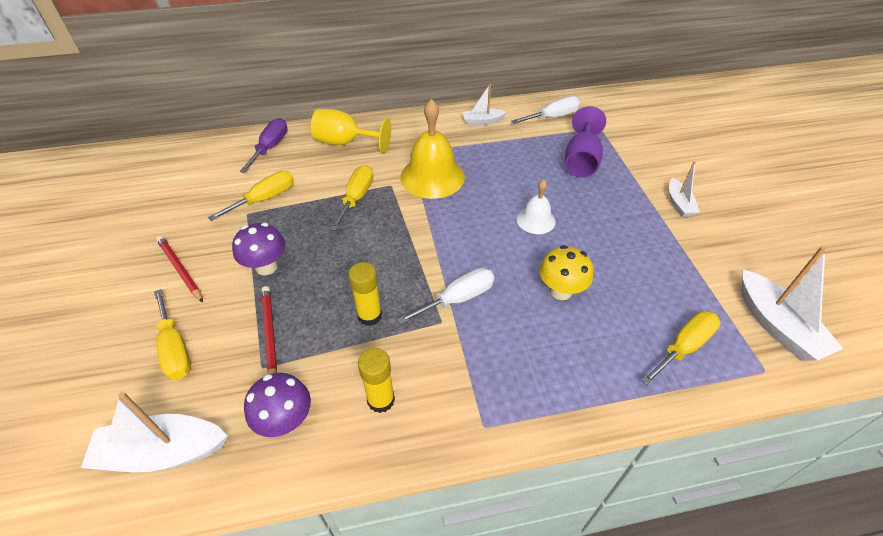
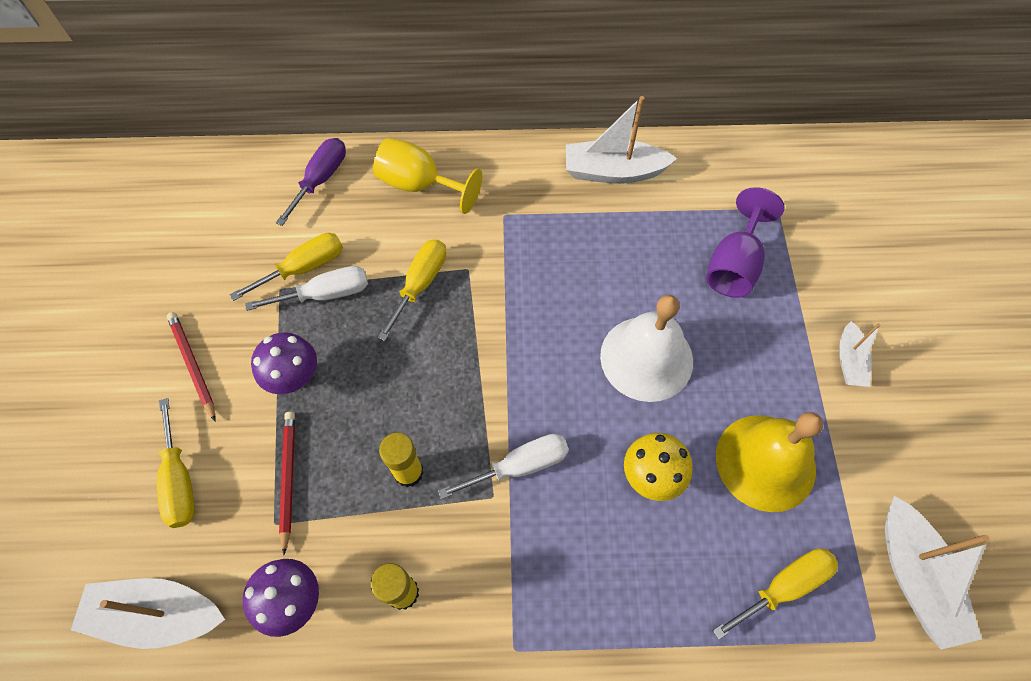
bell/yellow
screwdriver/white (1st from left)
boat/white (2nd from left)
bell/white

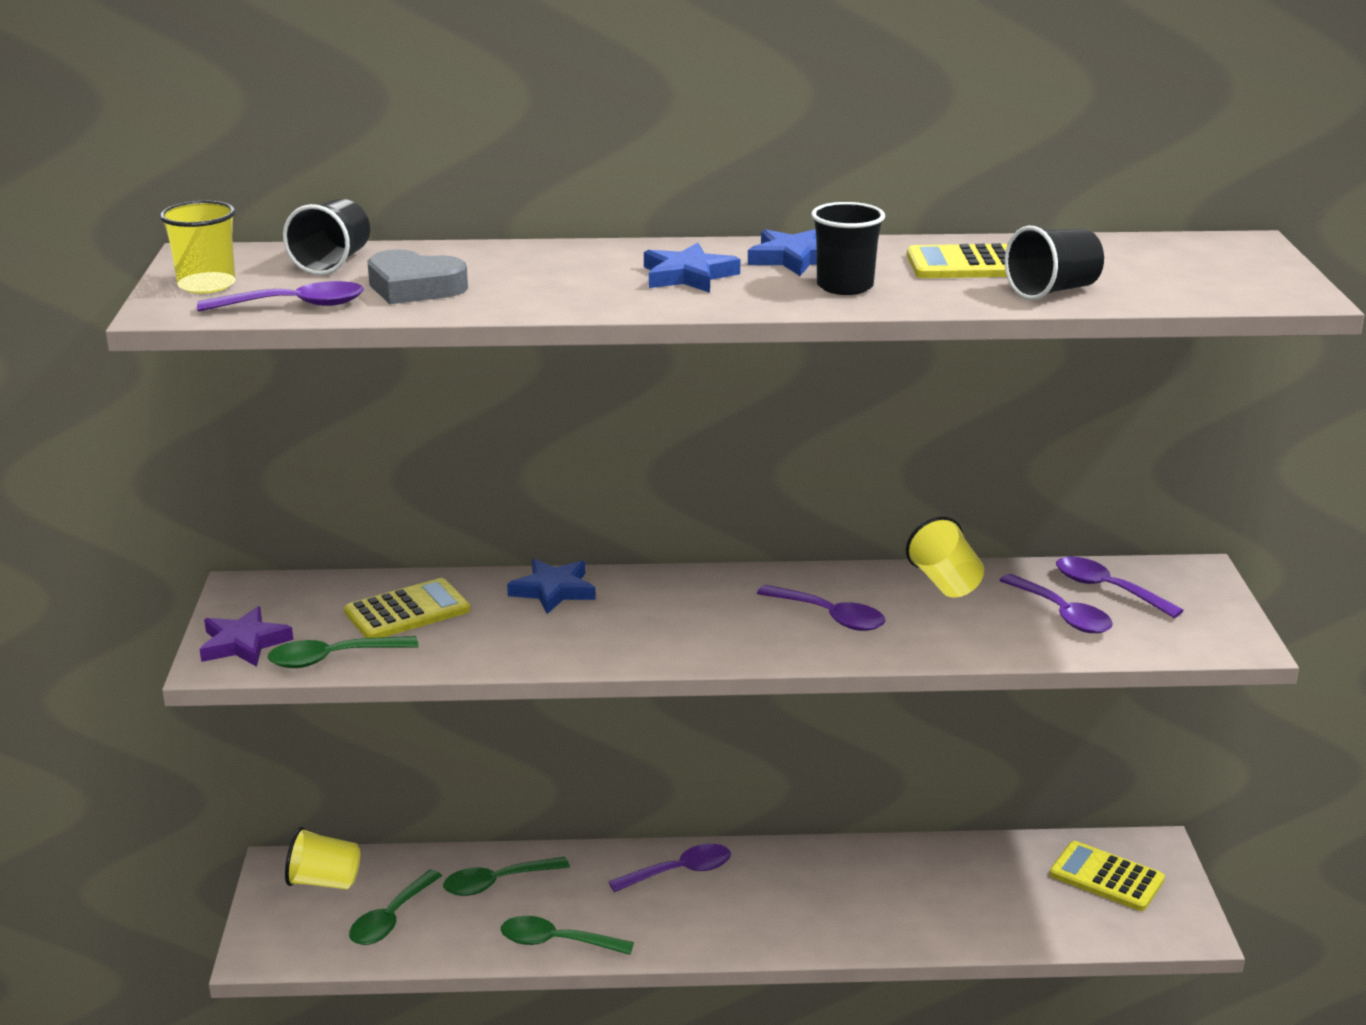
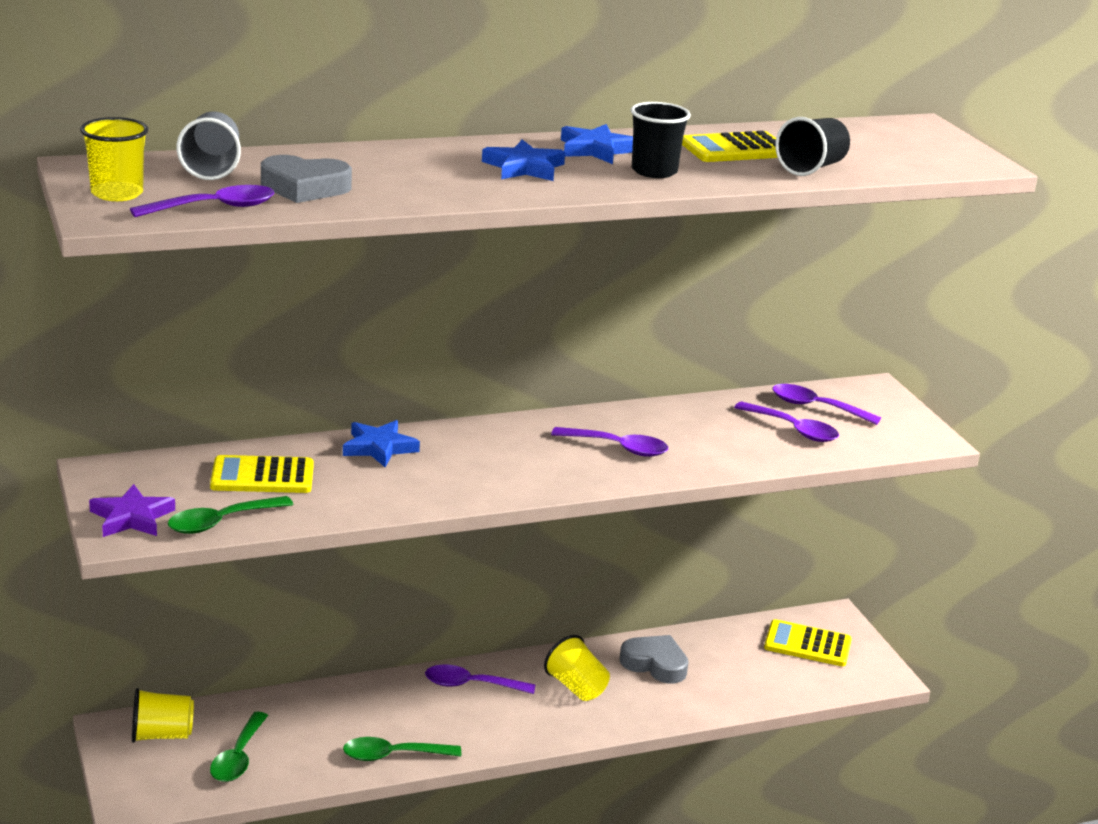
spoon/green (3rd from left in the first image)
heart/grey (2nd from left)
cup/yellow (3rd from left)
cup/grey
calculator/yellow (1st from left)
spoon/purple (2nd from left)

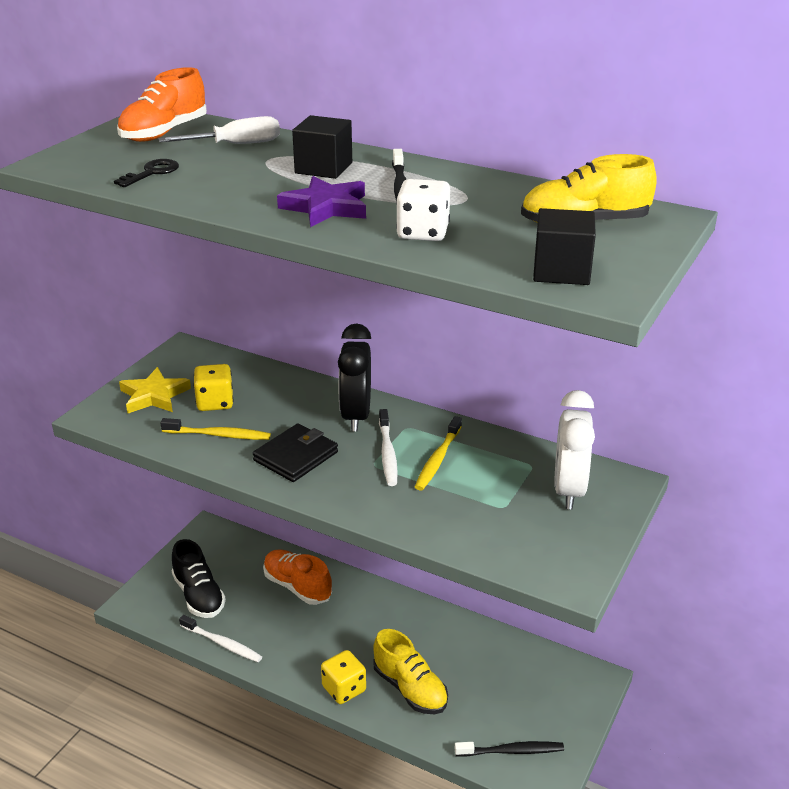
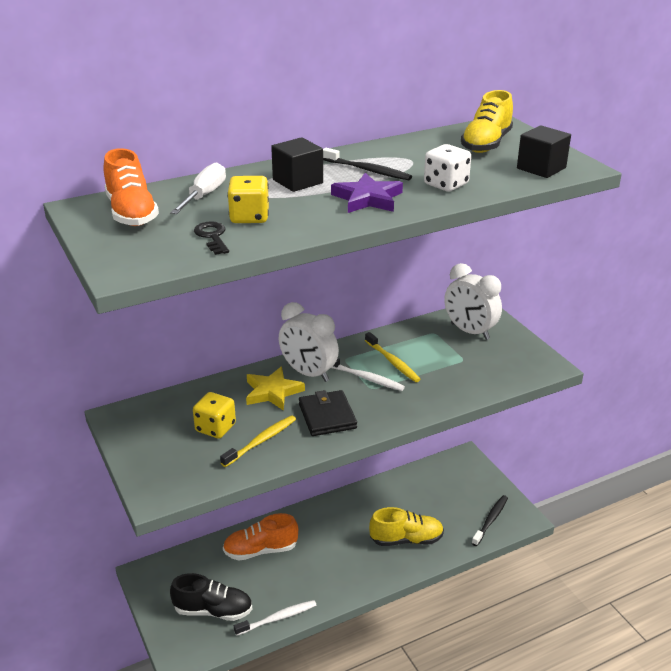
star/yellow
dice/yellow (2nd from left)
clock/white (1st from left)

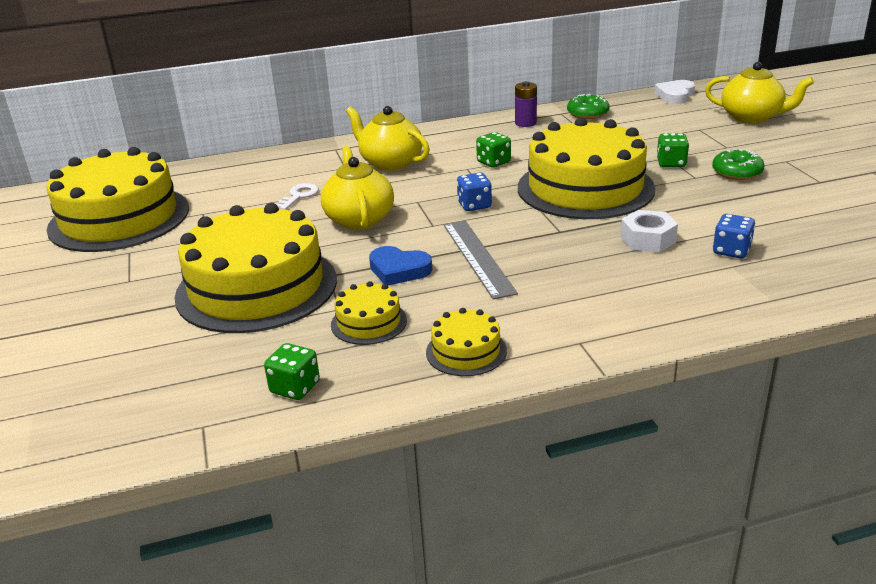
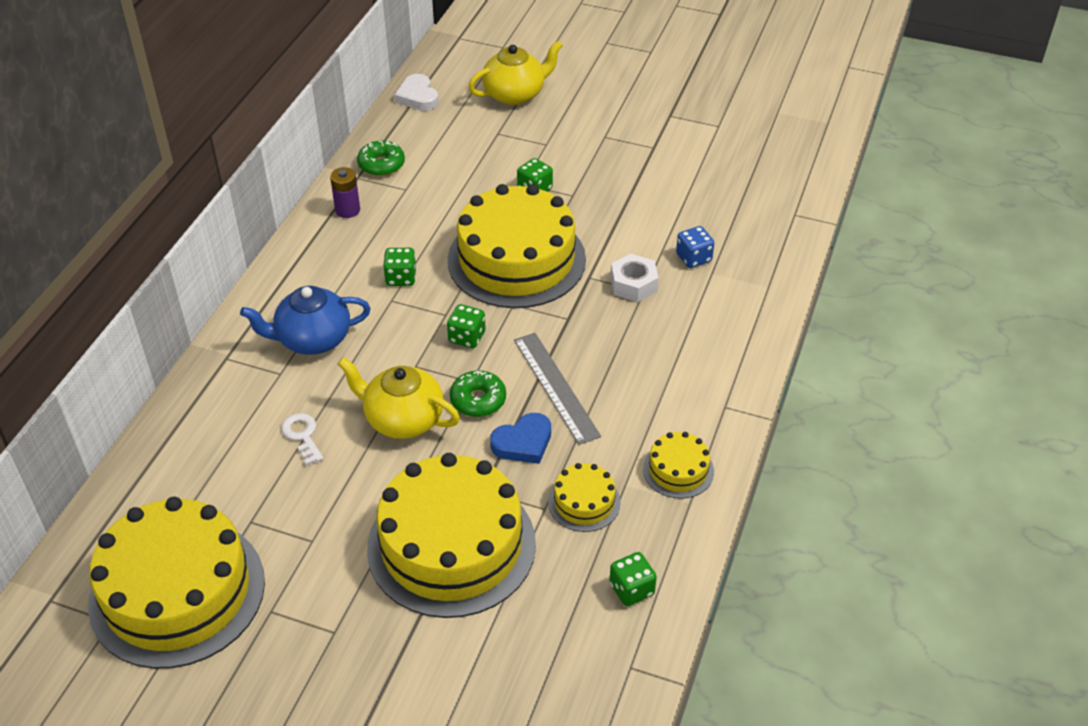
donut/green (2nd from left)
teapot/blue
dice/green (2nd from left)
ruler/grey

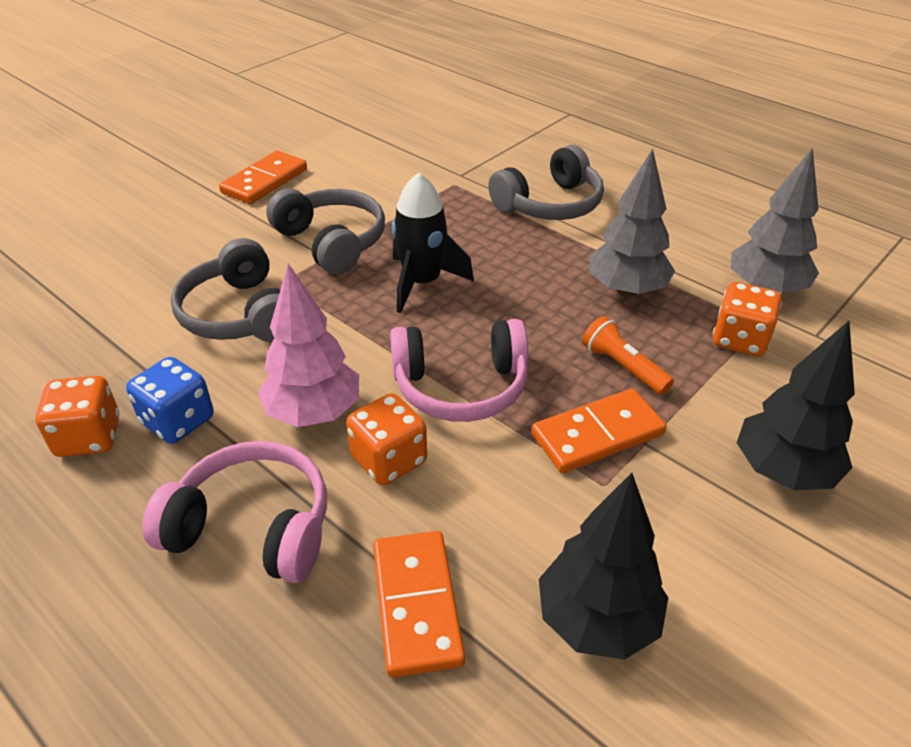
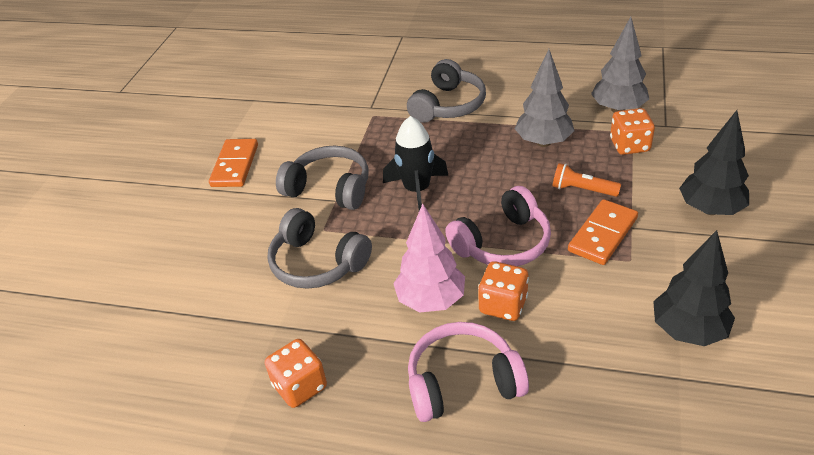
dice/blue
domino/orange (2nd from left in the first image)

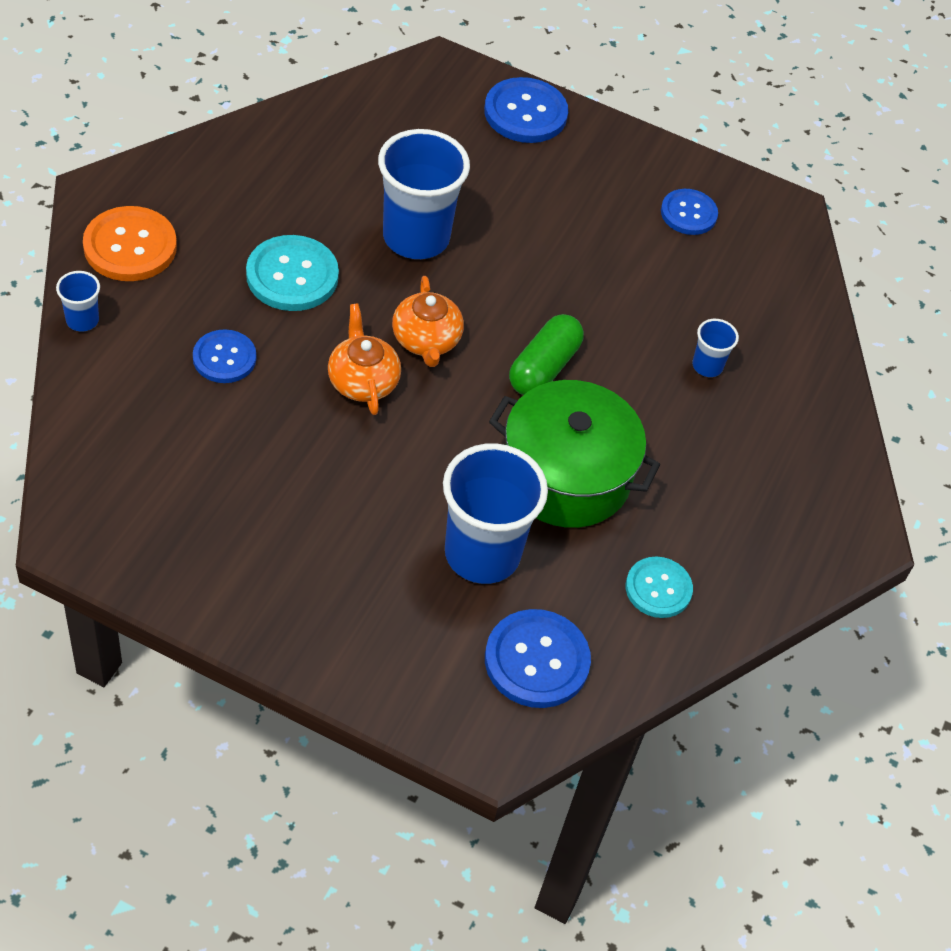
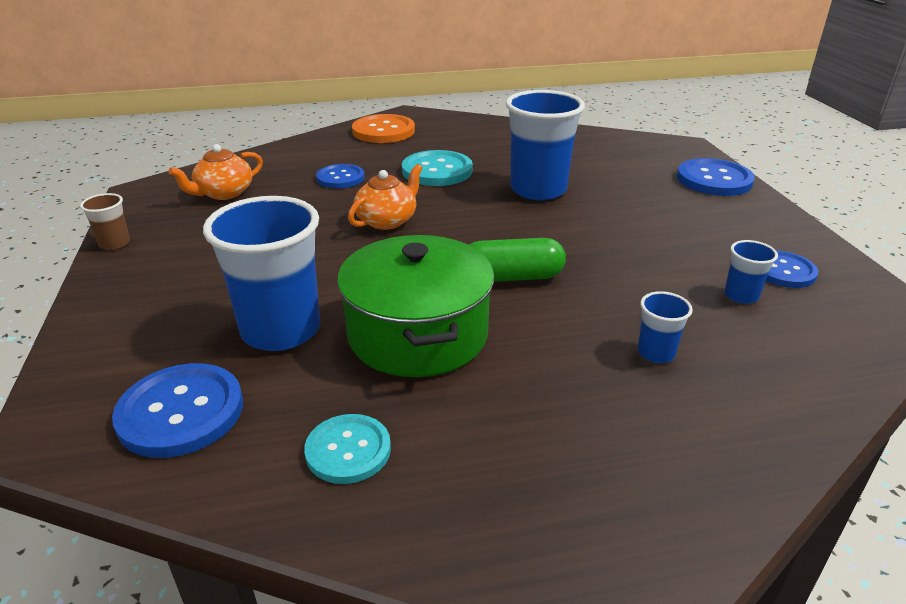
cup/brown
cup/blue (4th from left)
teapot/orange (1st from left)

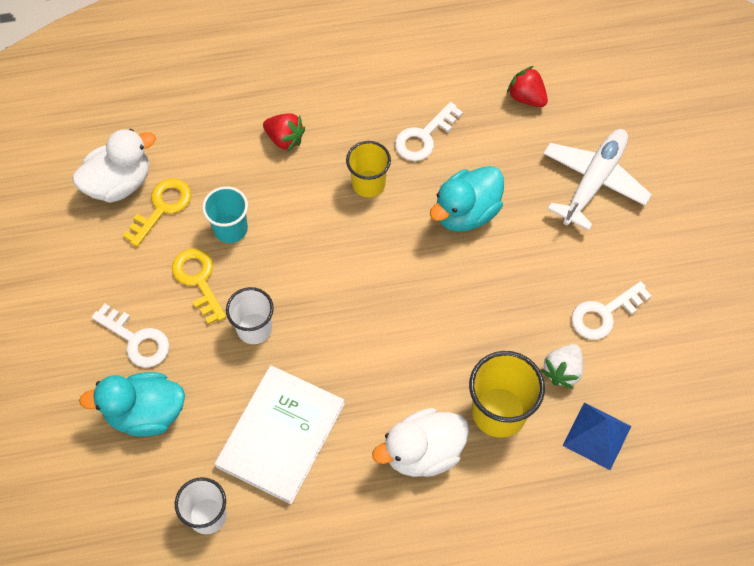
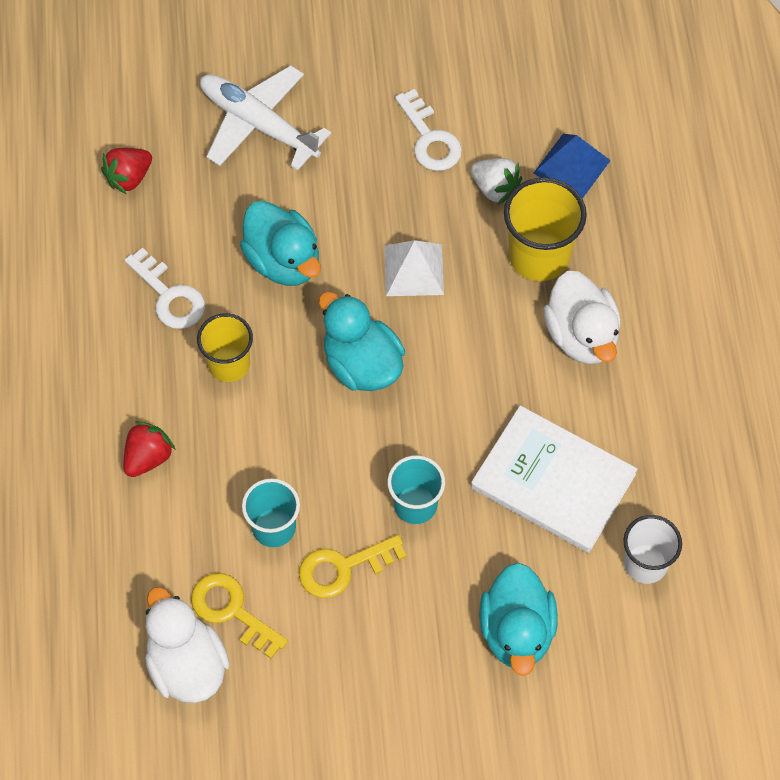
key/white (1st from left in the first image)
duck/turquoise (2nd from left)
pyramid/white
cup/turquoise (2nd from left)

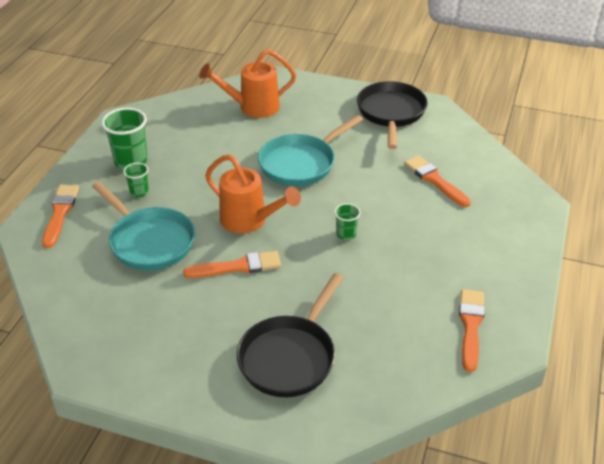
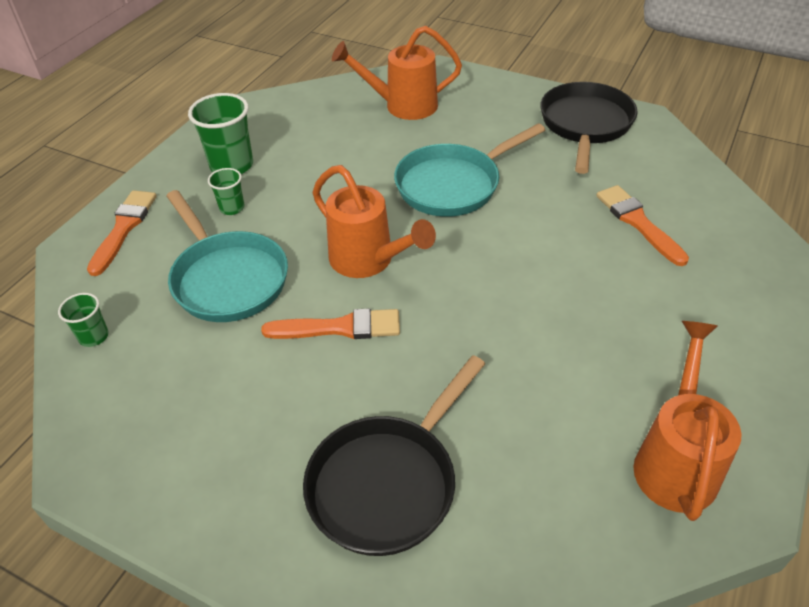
cup/green (1st from left)
watering can/orange (3rd from left)

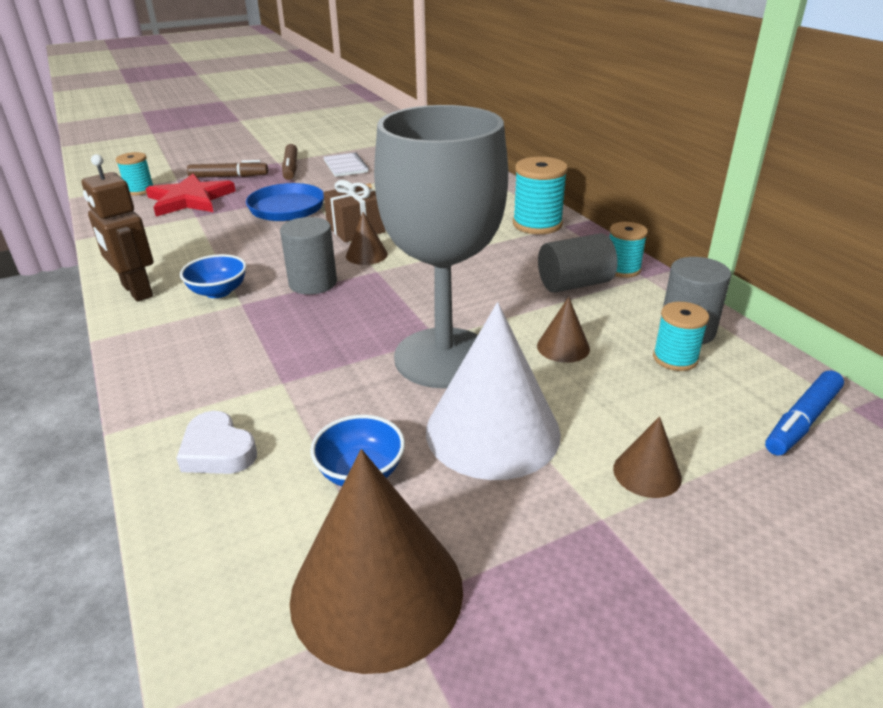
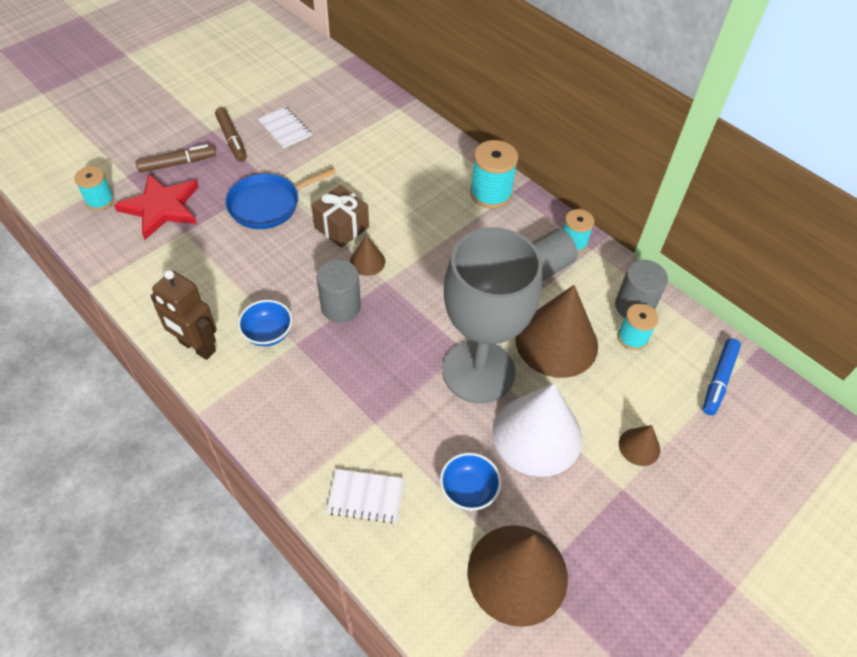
notebook/white (2nd from left)
cone/brown (3rd from left)

